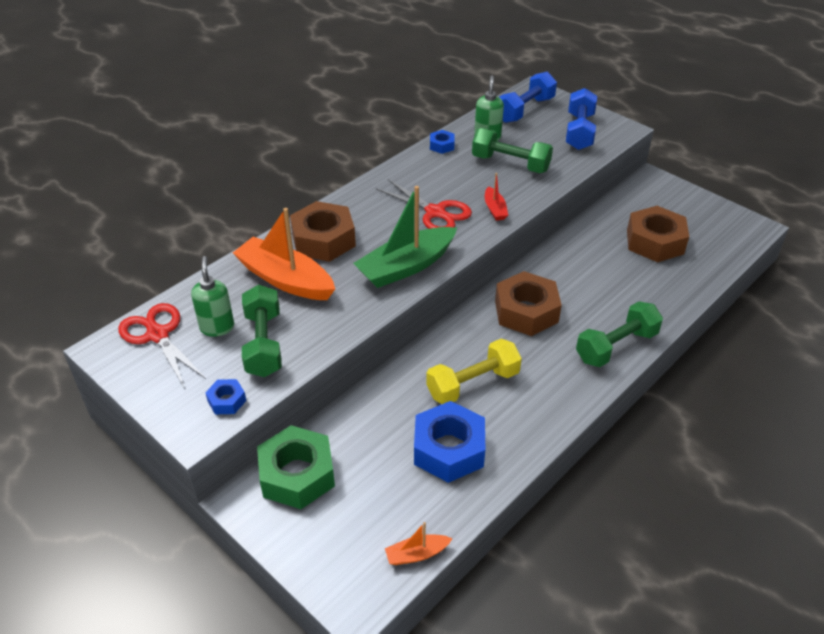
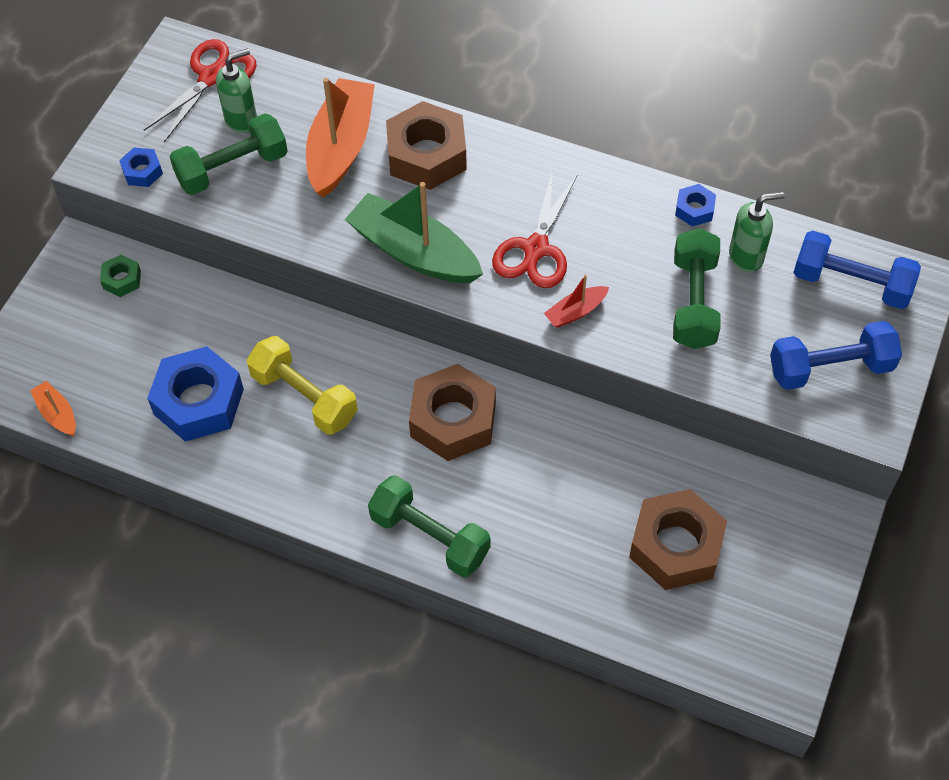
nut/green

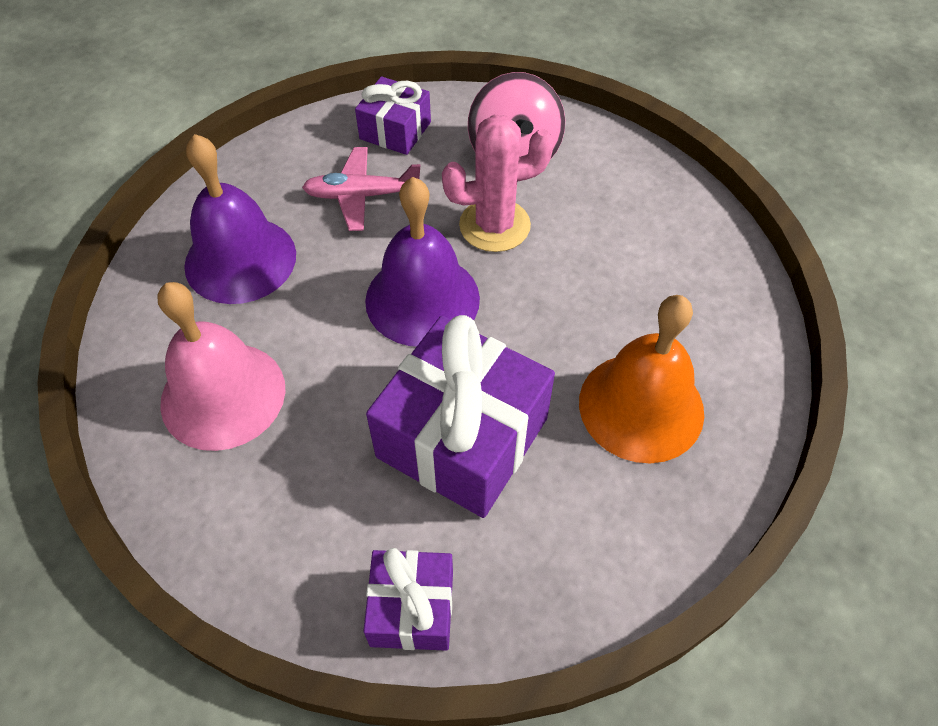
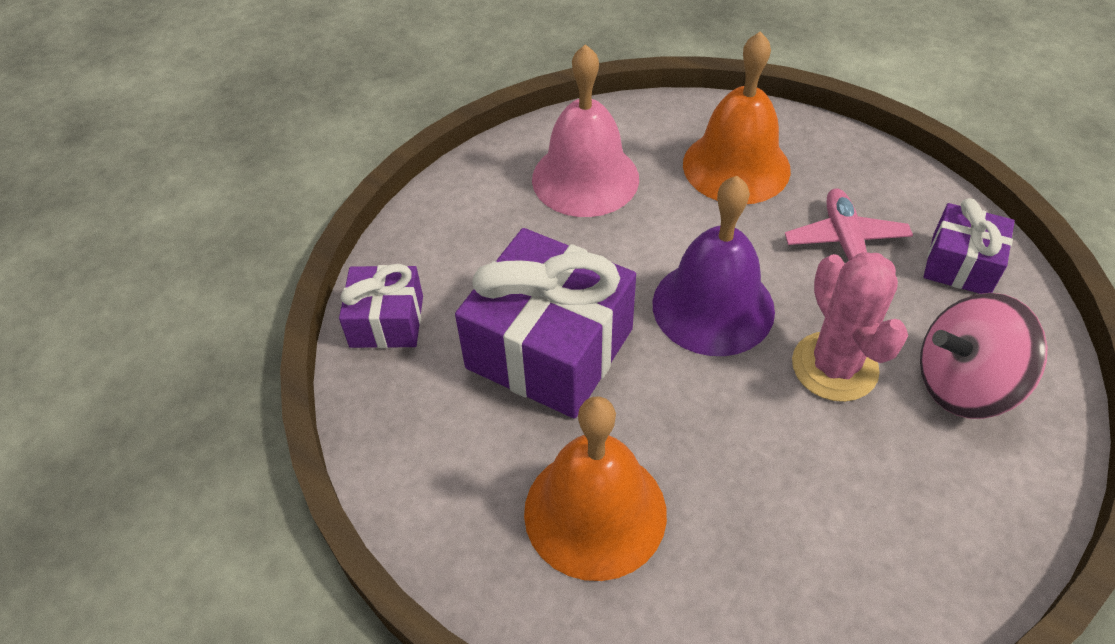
bell/orange (2nd from left)

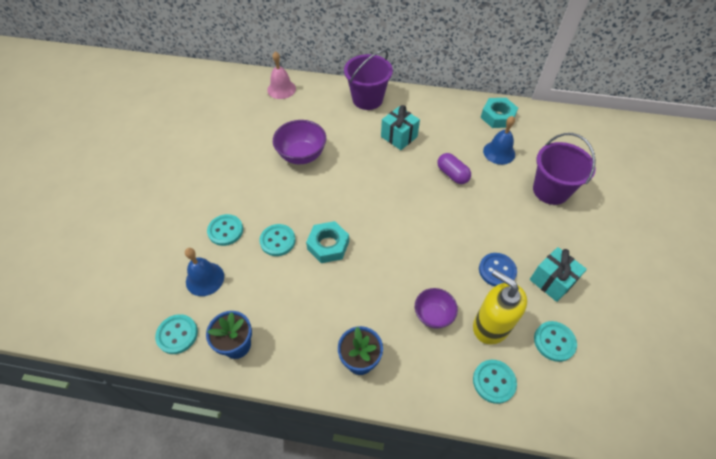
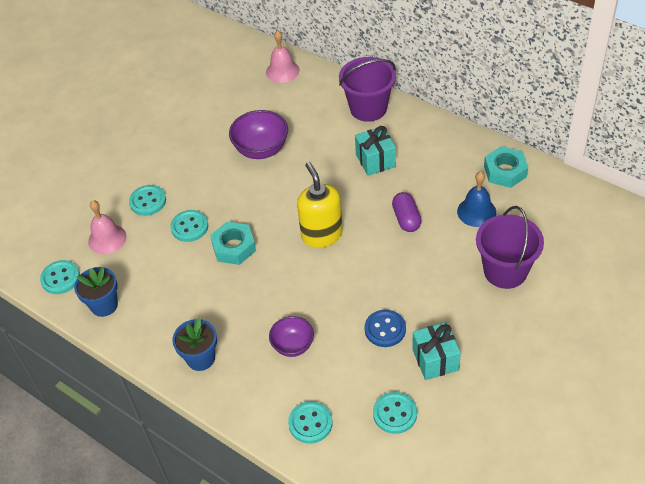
soap dispenser/yellow
bell/pink (1st from left)

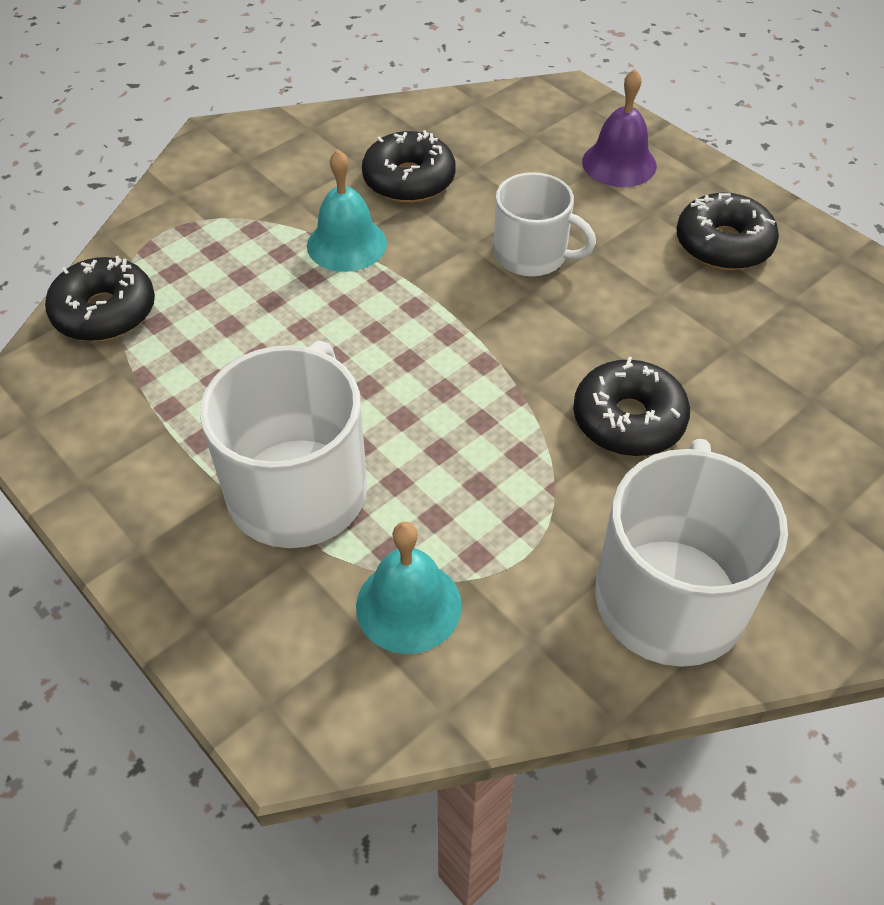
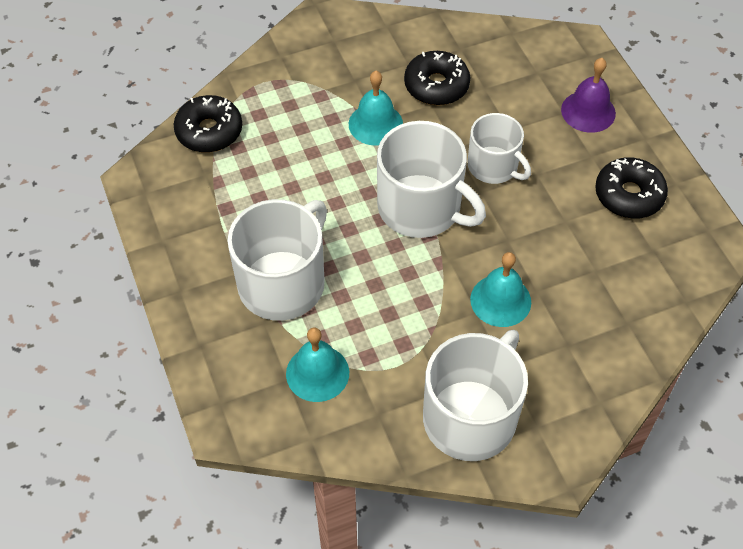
mug/white (2nd from left)
bell/turquoise (3rd from left)

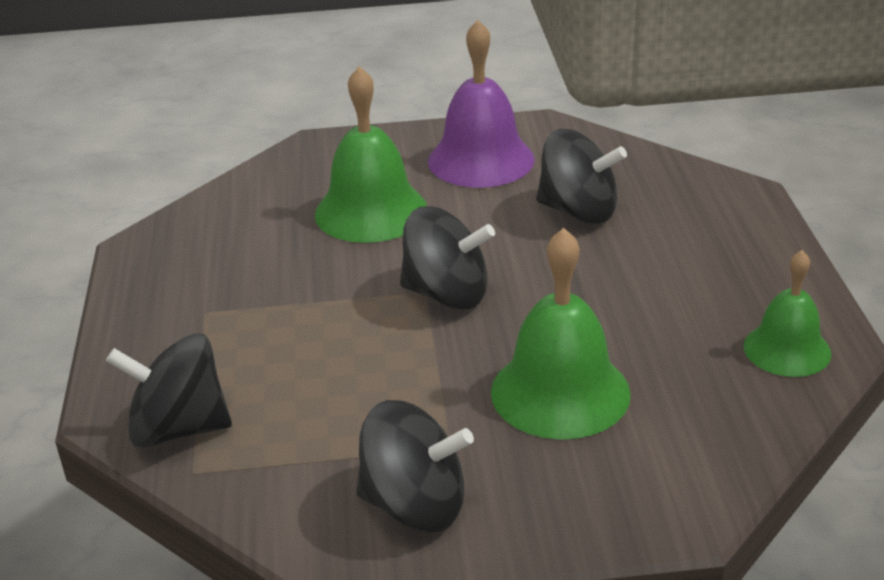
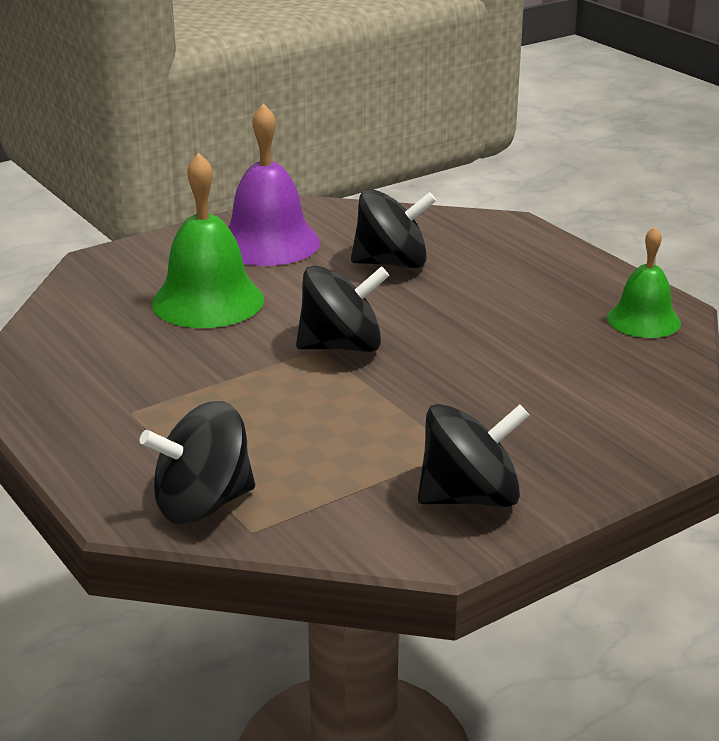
bell/green (2nd from left in the first image)

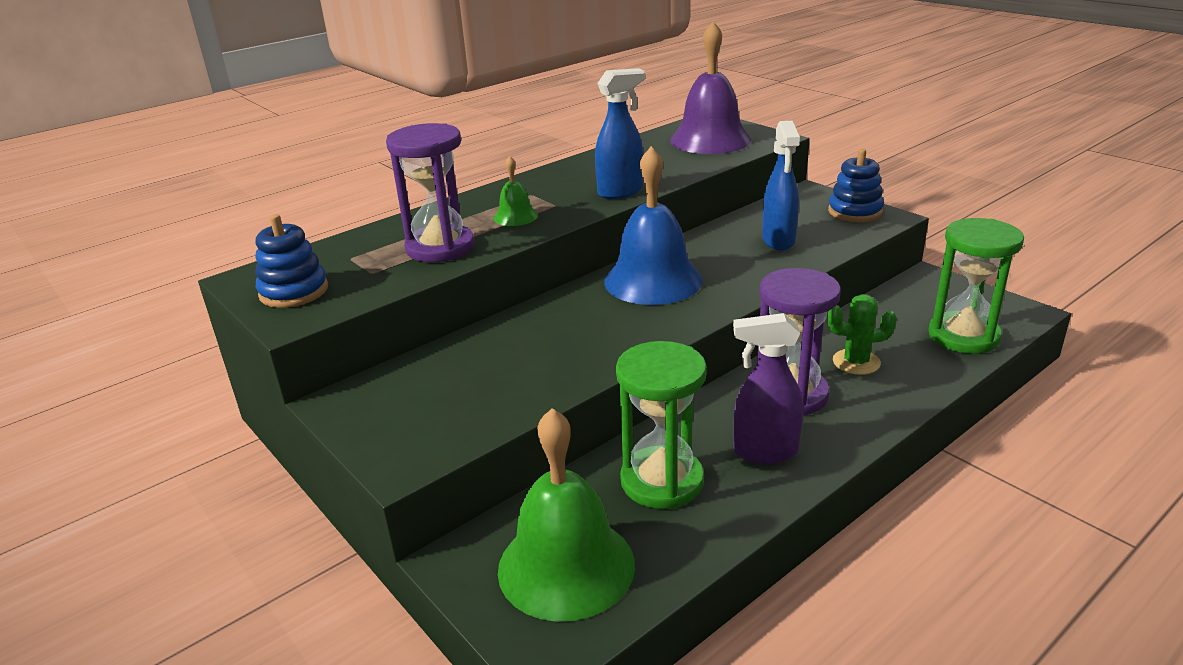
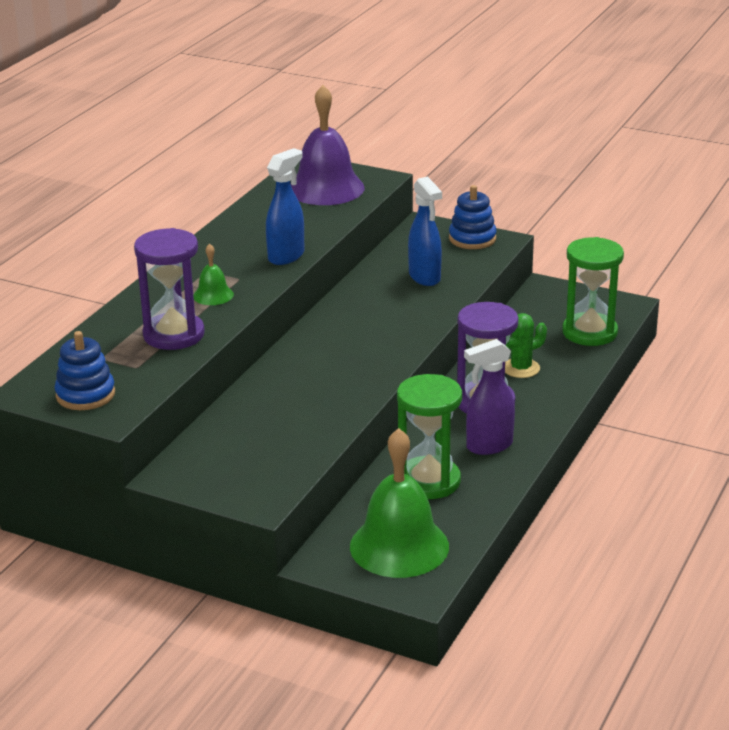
bell/blue

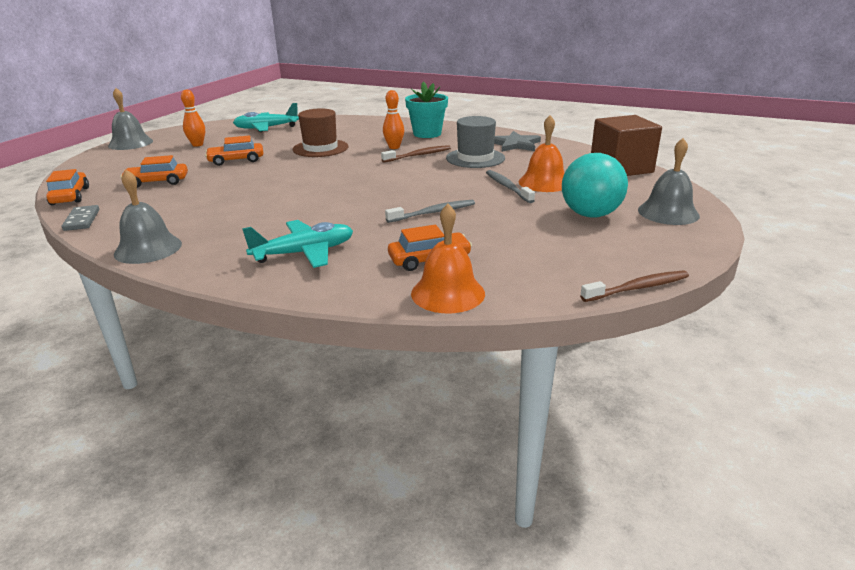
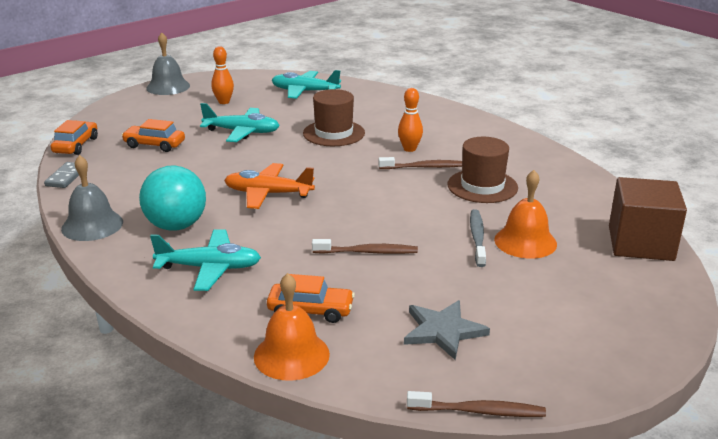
flower pot/turquoise
bell/grey (3rd from left in the first image)
plane/orange
star/grey
ball/turquoise
plane/turquoise (2nd from left)
toothbrush/brown (1st from left)
hat/brown (2nd from left)

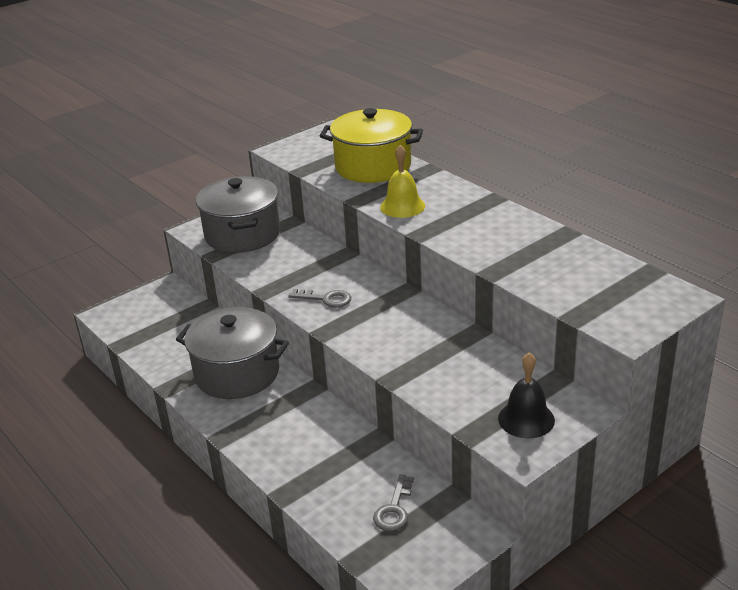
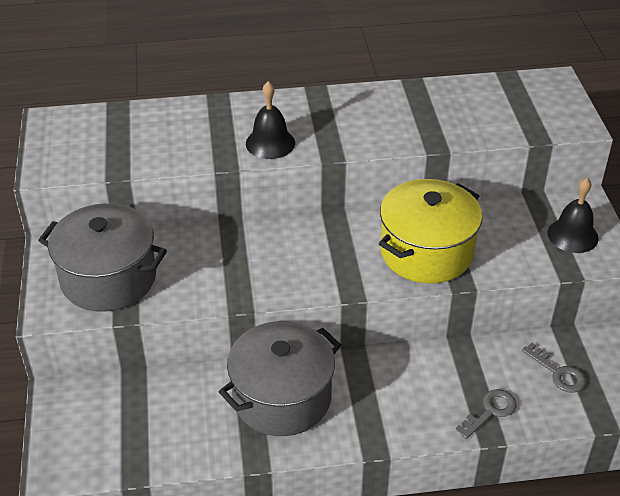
key/grey (1st from left)
pot/yellow
bell/black (1st from left)

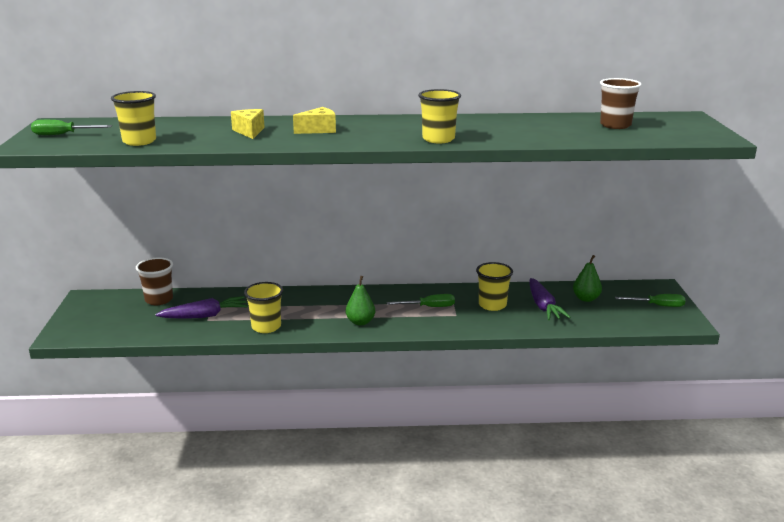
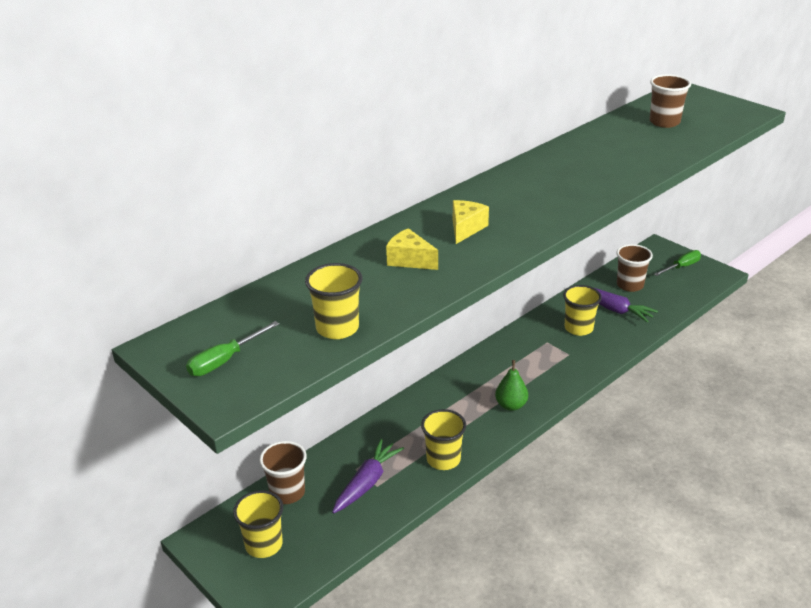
screwdriver/green (2nd from left in the first image)
cup/yellow (1st from left)
cup/brown (2nd from left)

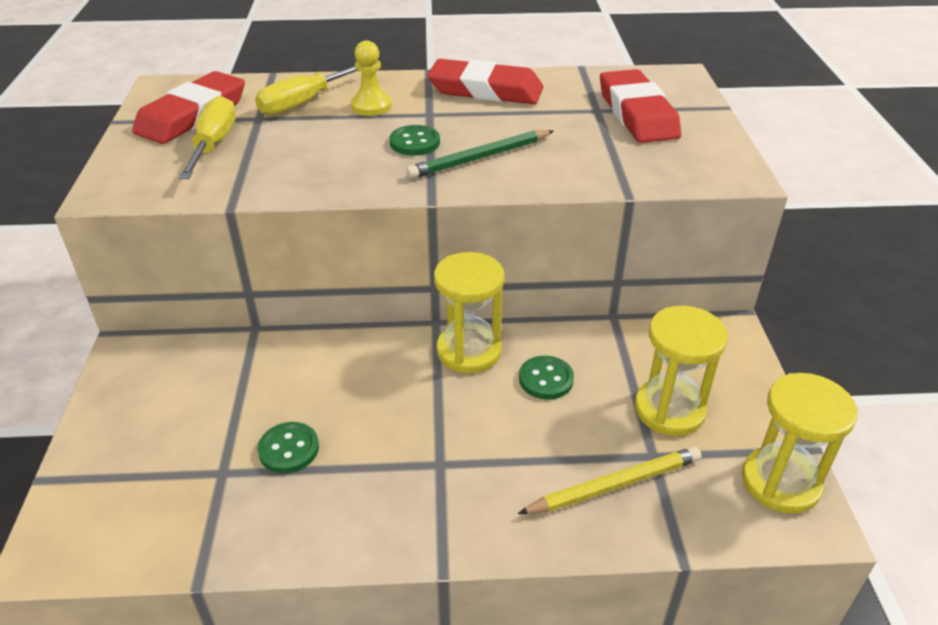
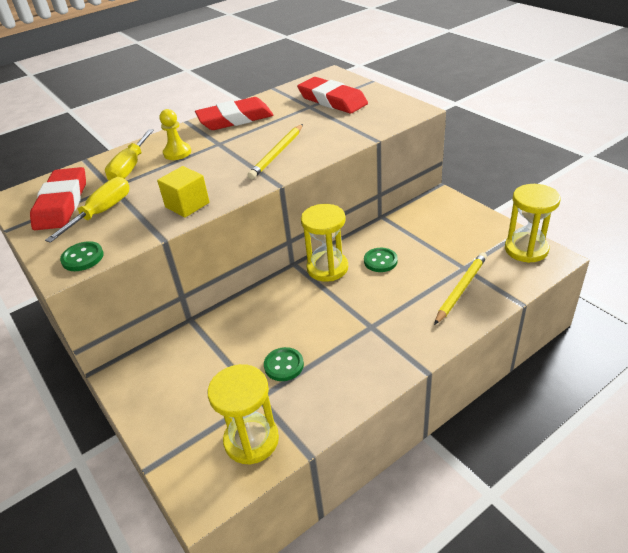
cube/yellow
button/green (1st from left)
hourglass/yellow (1st from left)
pencil/yellow (1st from left)
screwdriver/yellow (1st from left)

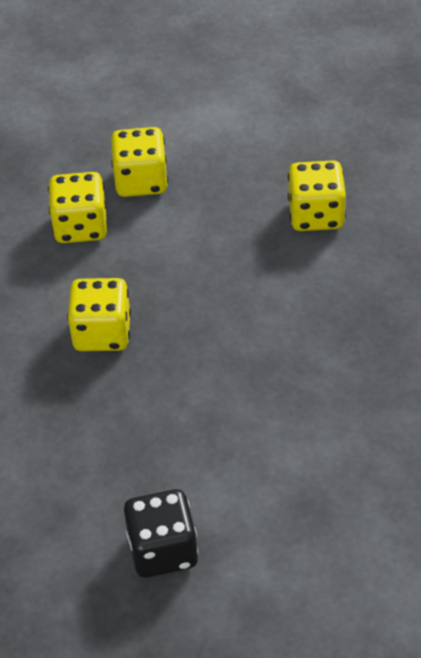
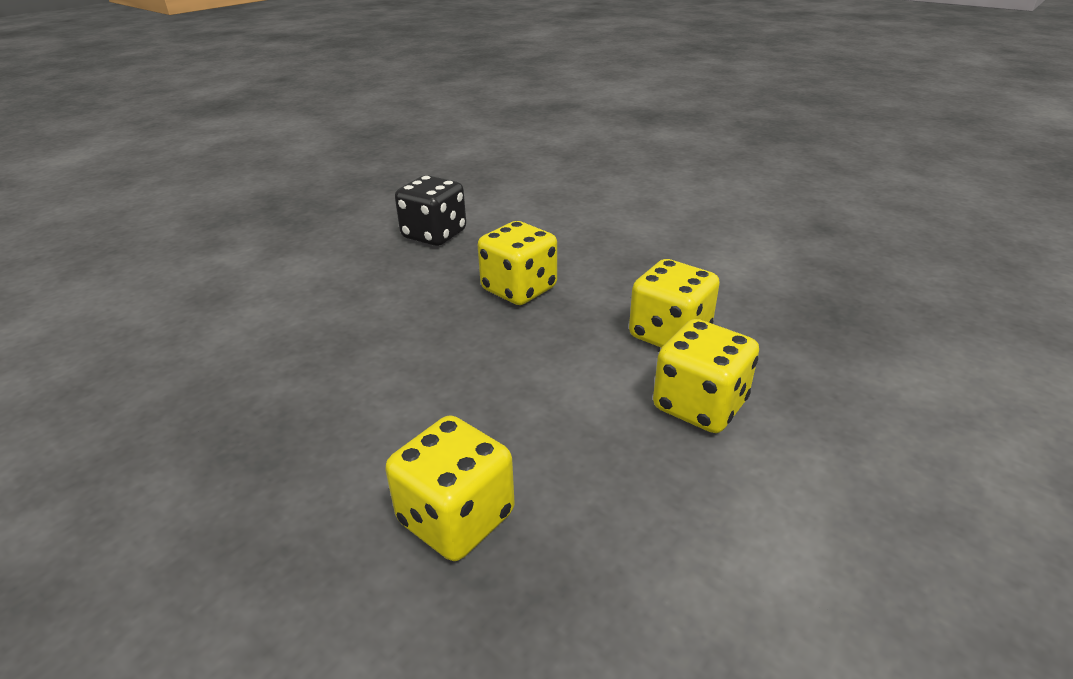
dice/black

